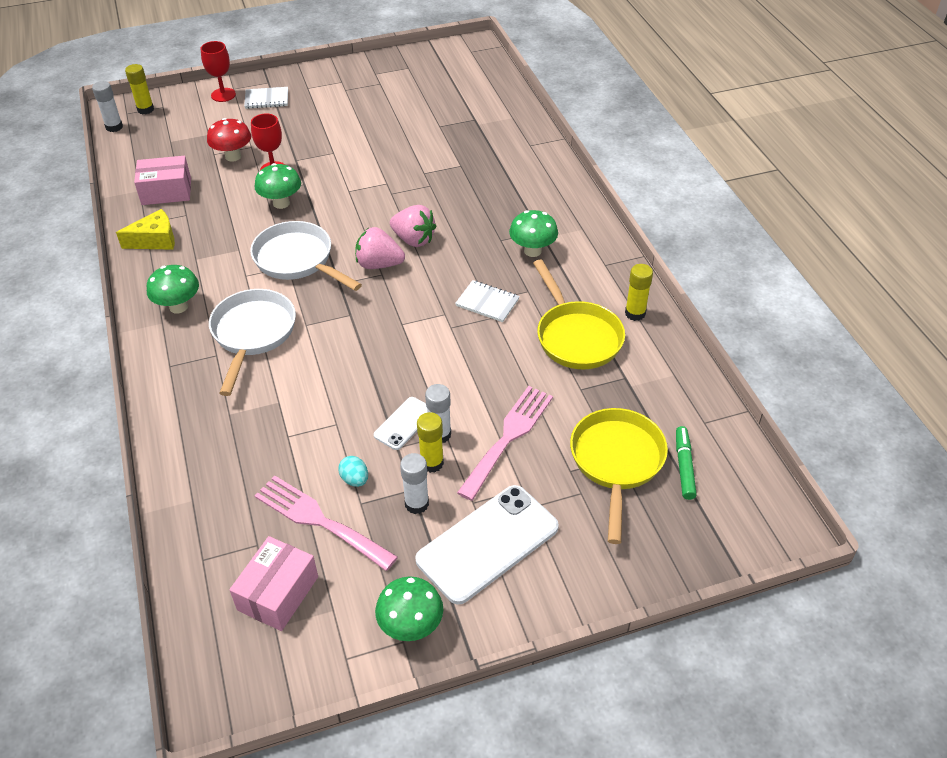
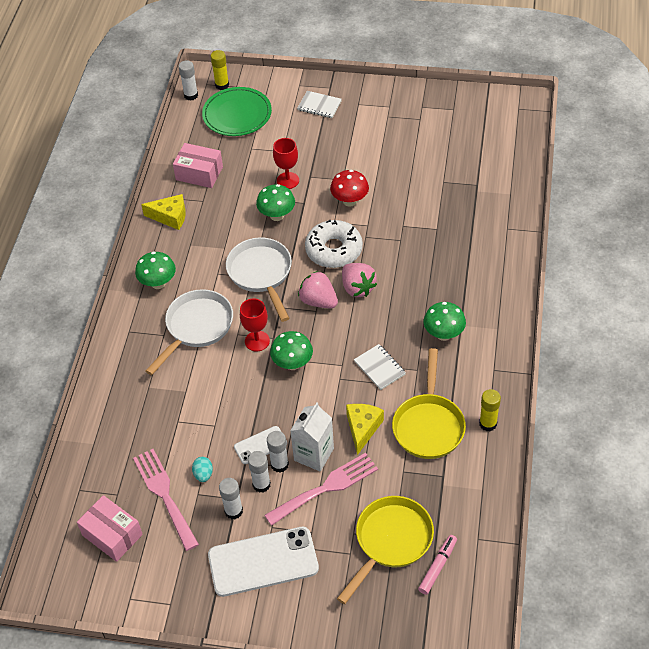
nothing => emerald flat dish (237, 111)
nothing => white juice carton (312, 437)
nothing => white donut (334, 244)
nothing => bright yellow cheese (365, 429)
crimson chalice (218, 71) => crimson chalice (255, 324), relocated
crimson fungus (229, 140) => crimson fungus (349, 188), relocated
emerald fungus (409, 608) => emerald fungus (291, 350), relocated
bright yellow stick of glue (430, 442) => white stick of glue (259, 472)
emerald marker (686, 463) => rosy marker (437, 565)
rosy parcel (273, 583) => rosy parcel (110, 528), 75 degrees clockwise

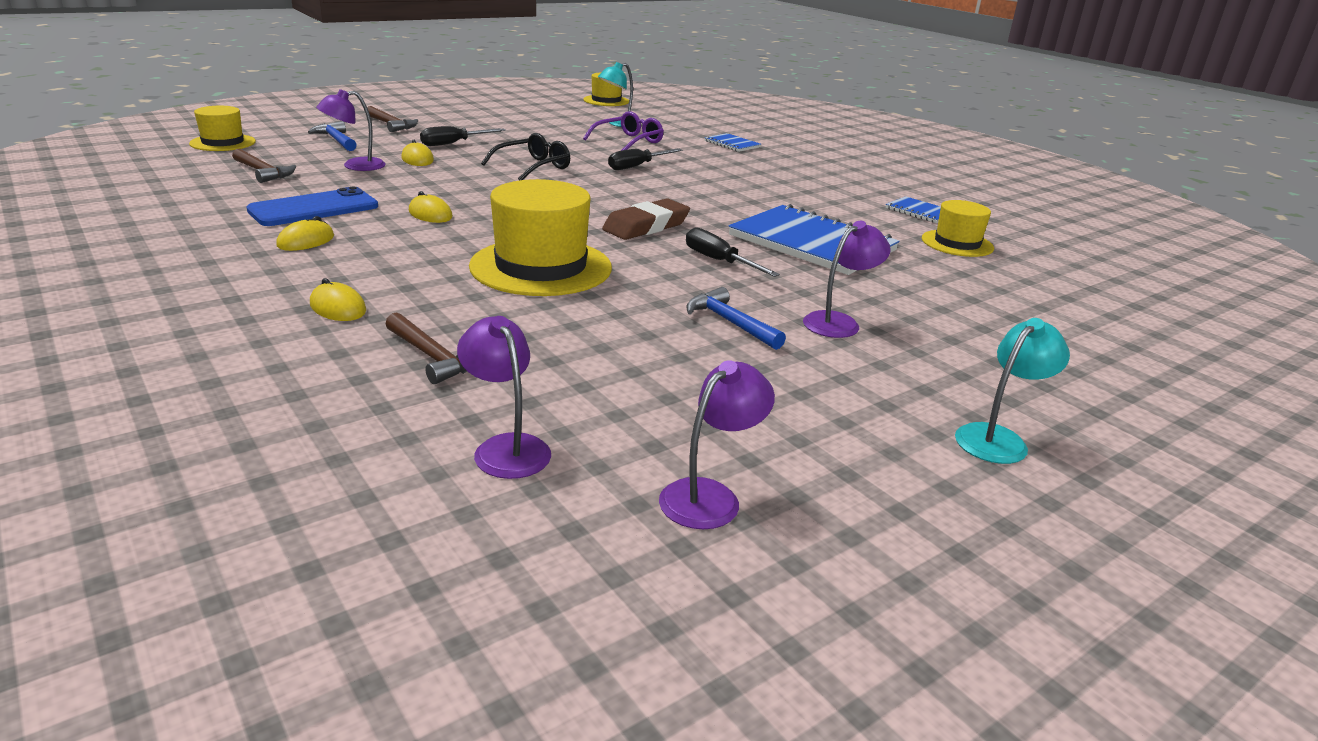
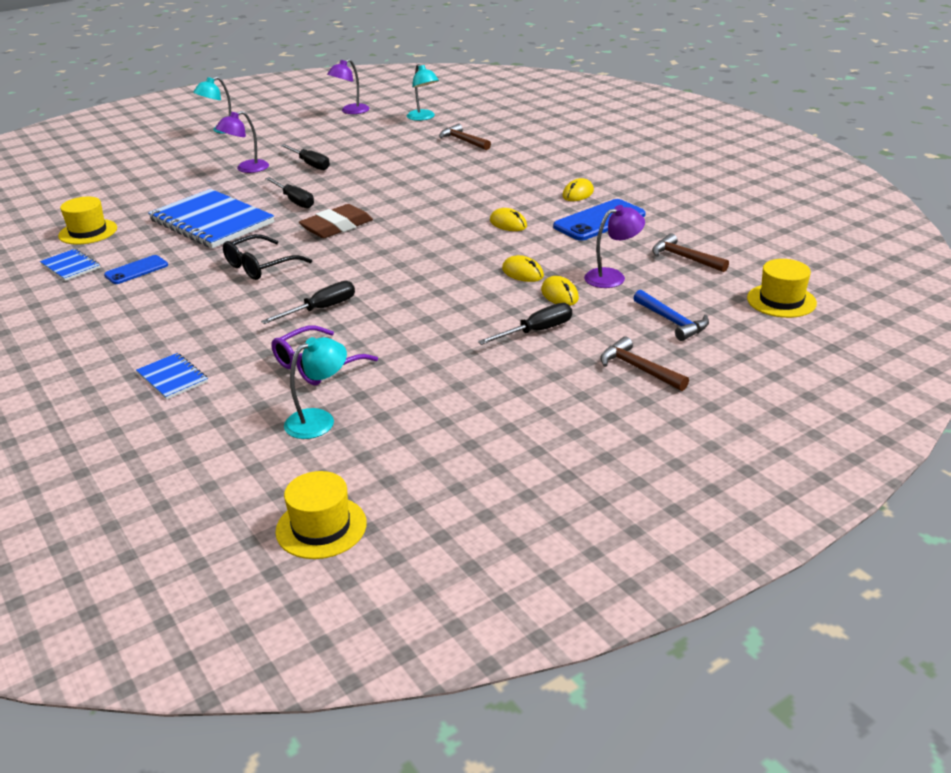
bright yellow tall hat (540, 237) => nothing
nothing => royal blue mobile phone (136, 269)
bright yellow computer mouse (338, 299) => bright yellow computer mouse (523, 268), relocated
jet-black eyeglasses (525, 156) => jet-black eyeglasses (267, 257), relocated
royal blue hammer (736, 318) => jet-black flat screwdriver (305, 157)
violet lamp (504, 397) => aqua lamp (423, 92)

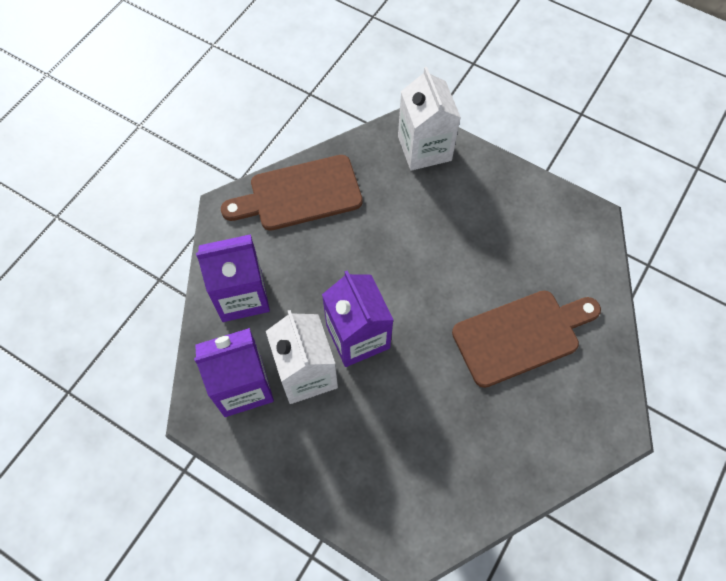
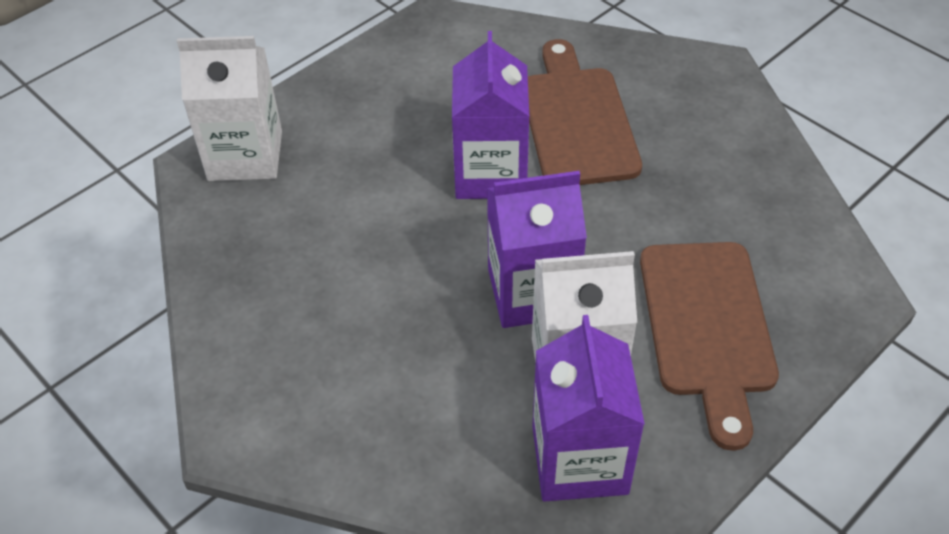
violet juice carton (233, 278) => violet juice carton (490, 115), relocated
dark brown cutting board (292, 193) => dark brown cutting board (709, 346), relocated

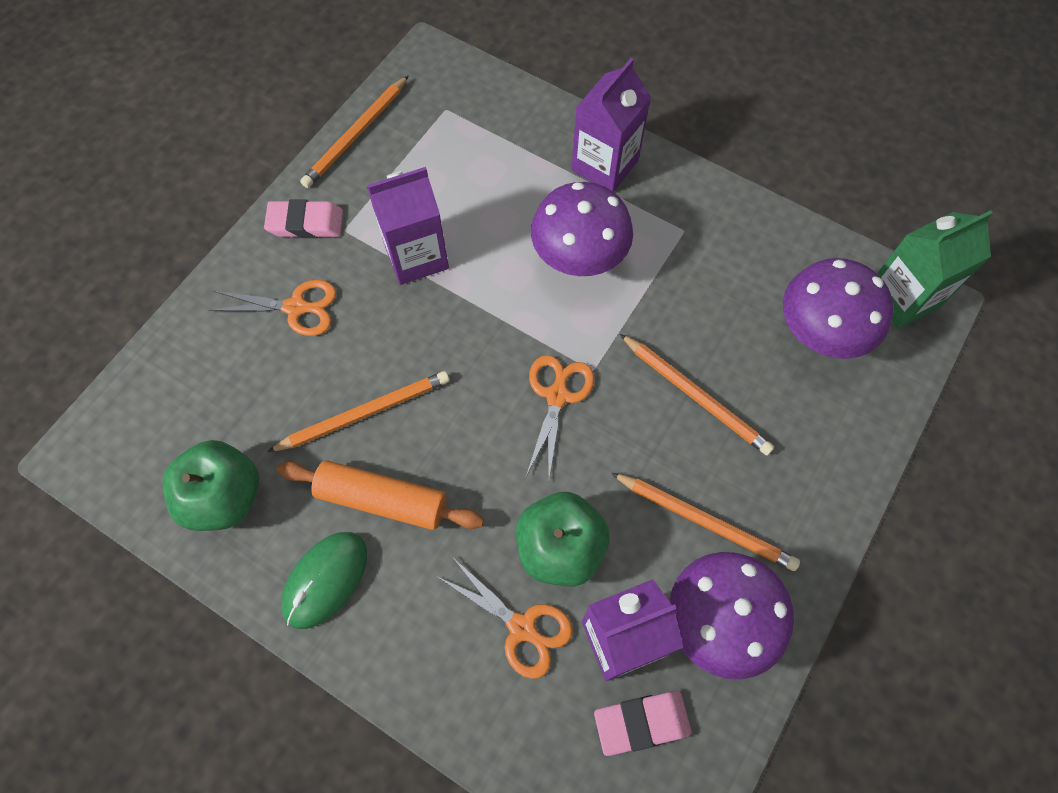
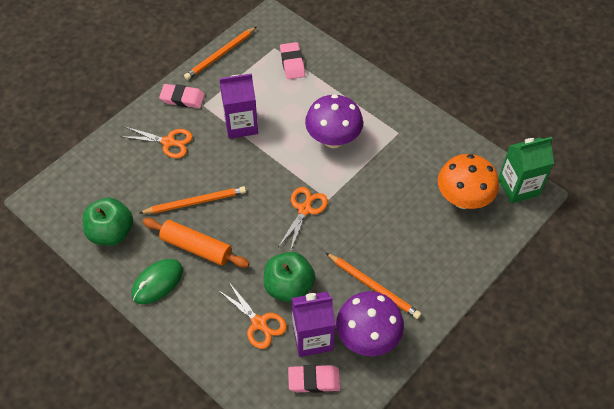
violet juice carton (611, 125) => nothing
orange-coloured pencil (697, 394) => nothing
nothing => rosy gum eraser (292, 60)
violet fungus (838, 308) => orange-coloured fungus (468, 181)

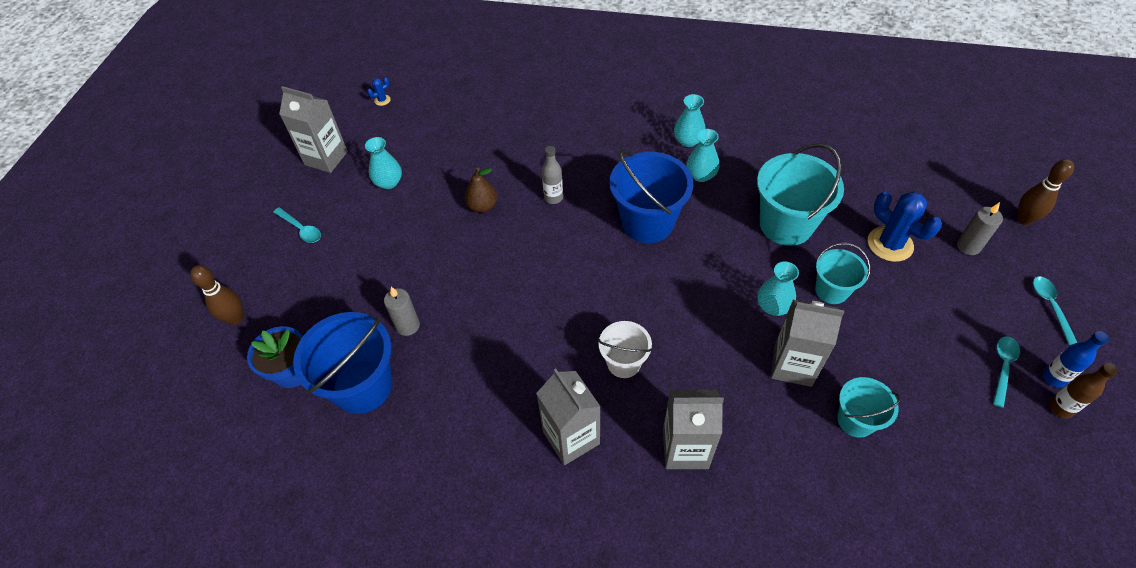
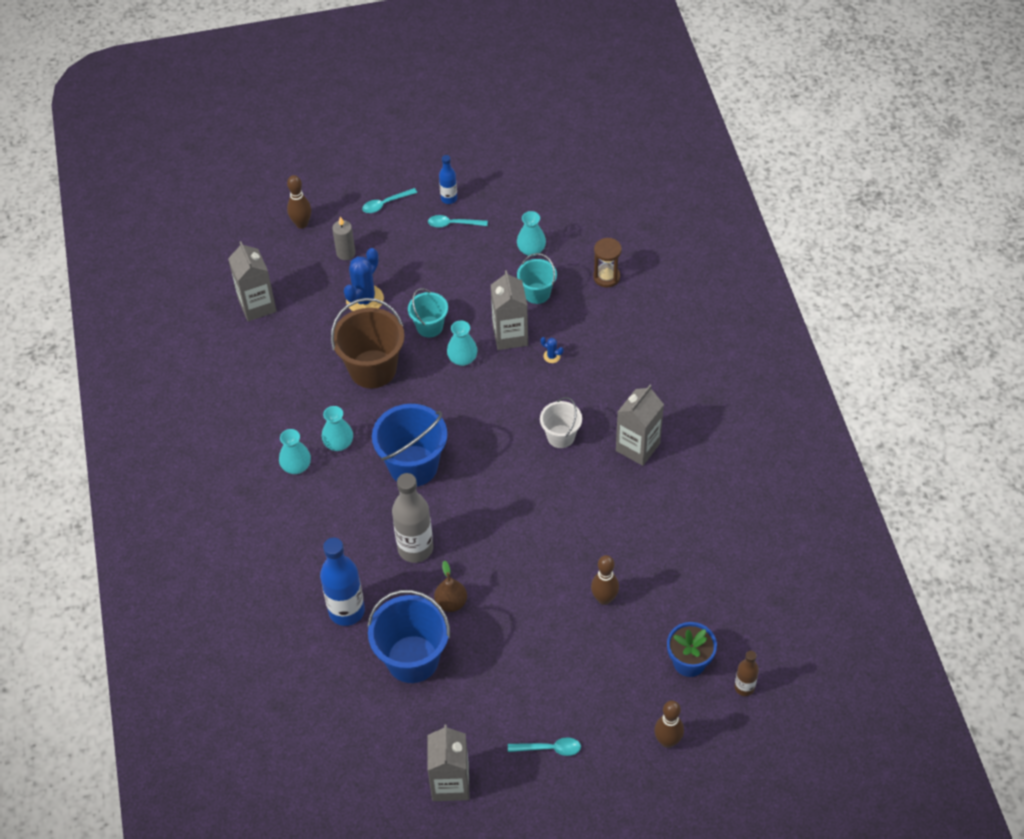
nothing => royal blue bottle (342, 581)
nothing => dark brown hourglass (607, 262)
royal blue pail (342, 363) => royal blue pail (408, 636), relocated
aqua vase (383, 163) => aqua vase (531, 233), relocated
royal blue cactus (379, 91) => royal blue cactus (552, 350), relocated
grey juice carton (693, 429) => grey juice carton (252, 281), relocated
dark brown bottle (1083, 390) => dark brown bottle (747, 673), relocated
grey wax candle (402, 311) => dark brown skittle (605, 580)
aqua pail (800, 194) => dark brown pail (368, 343)
aqua teaspoon (297, 225) => aqua teaspoon (544, 746), 75 degrees clockwise
grey bottle (552, 175) => grey bottle (412, 518), x1.86

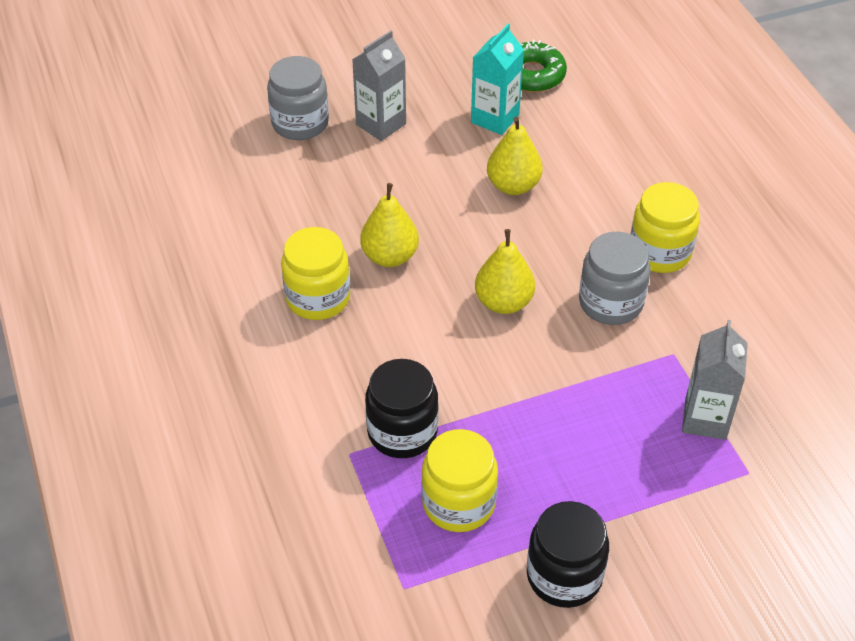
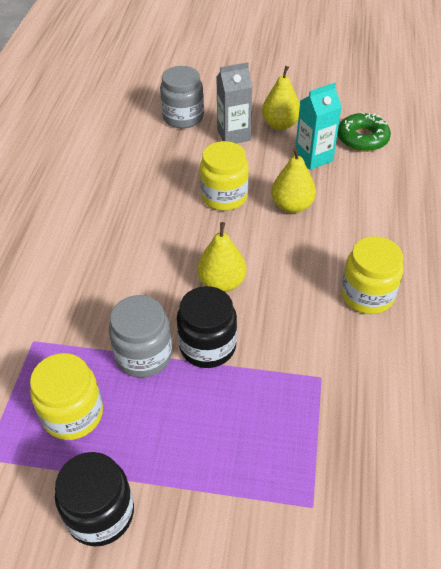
grey juice carton (715, 380) => nothing
bright yellow preserve jar (315, 273) => bright yellow preserve jar (224, 176), relocated
bright yellow pear (389, 225) => bright yellow pear (281, 98), relocated
jet-black preserve jar (401, 408) => jet-black preserve jar (207, 327), relocated
grey preserve jar (615, 278) => grey preserve jar (140, 336), relocated

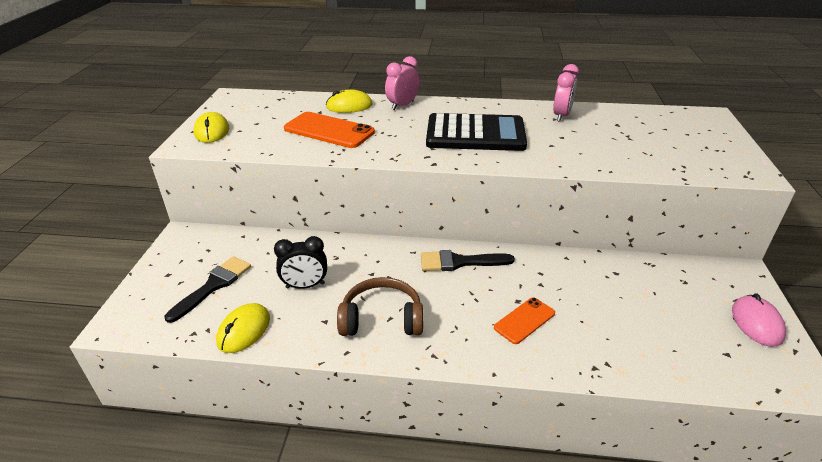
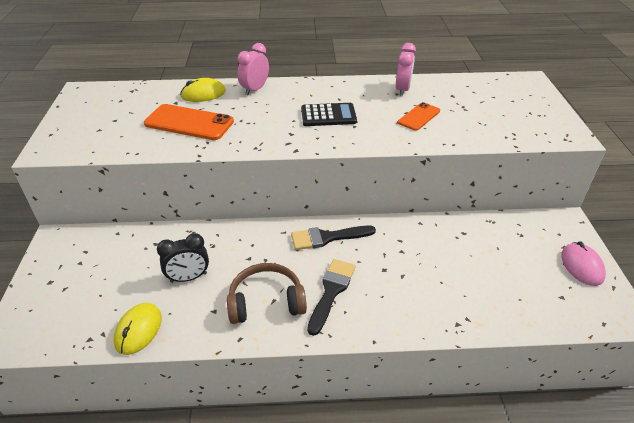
bright yellow computer mouse (211, 127) => nothing
jet-black paintbrush (208, 289) => jet-black paintbrush (331, 297), relocated
orange-coloured mobile phone (524, 320) => orange-coloured mobile phone (419, 116), relocated
jet-black calculator (476, 132) => jet-black calculator (329, 114), x0.59

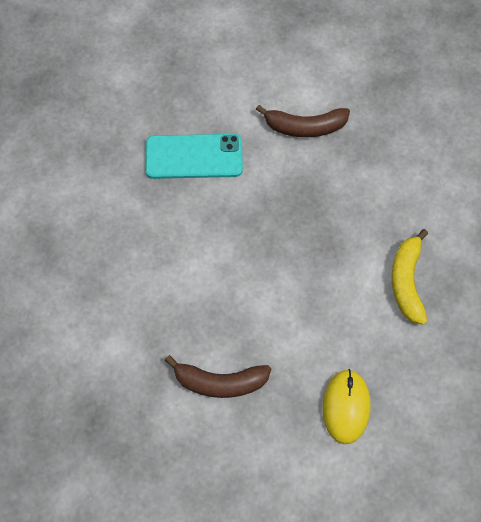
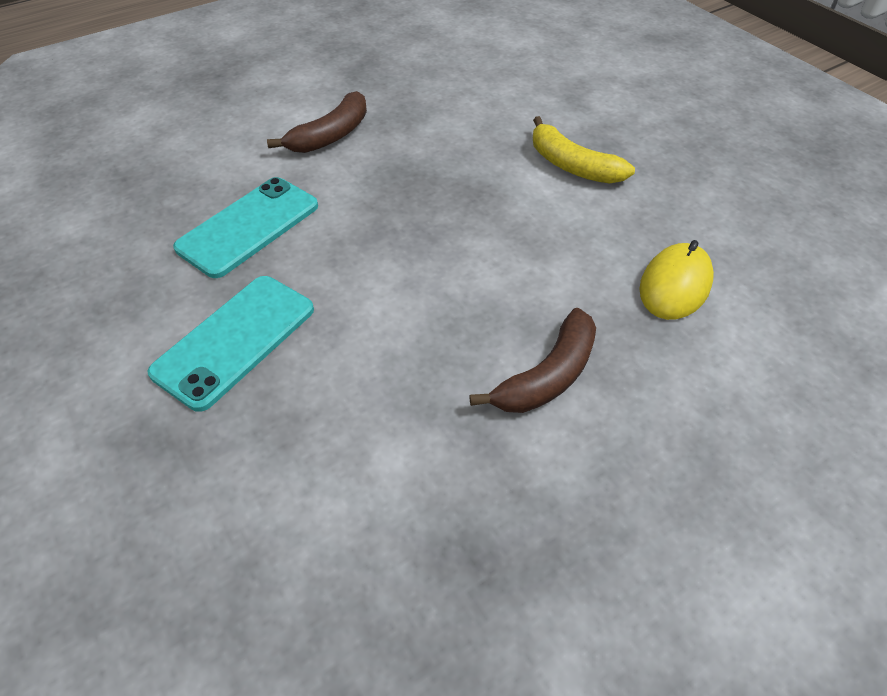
nothing => aqua mobile phone (231, 344)
bright yellow computer mouse (347, 406) => bright yellow computer mouse (676, 280), 75 degrees clockwise

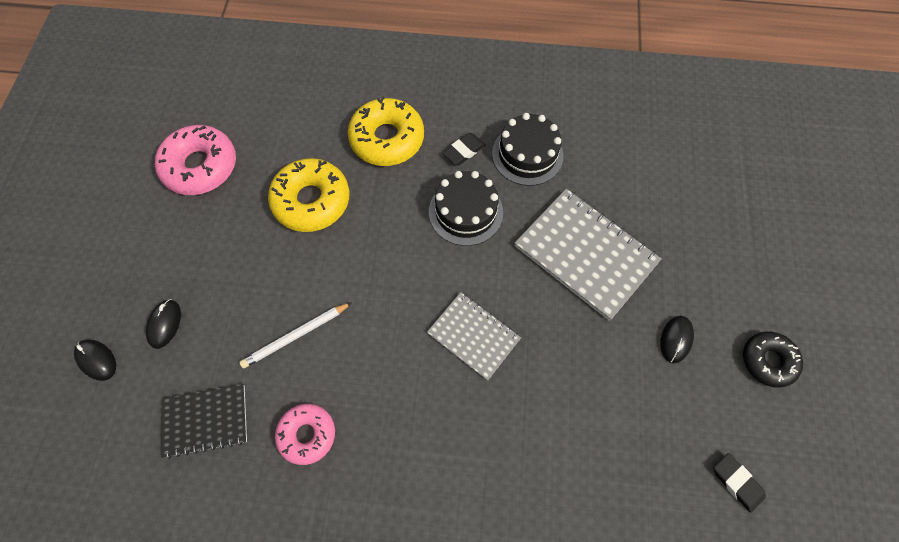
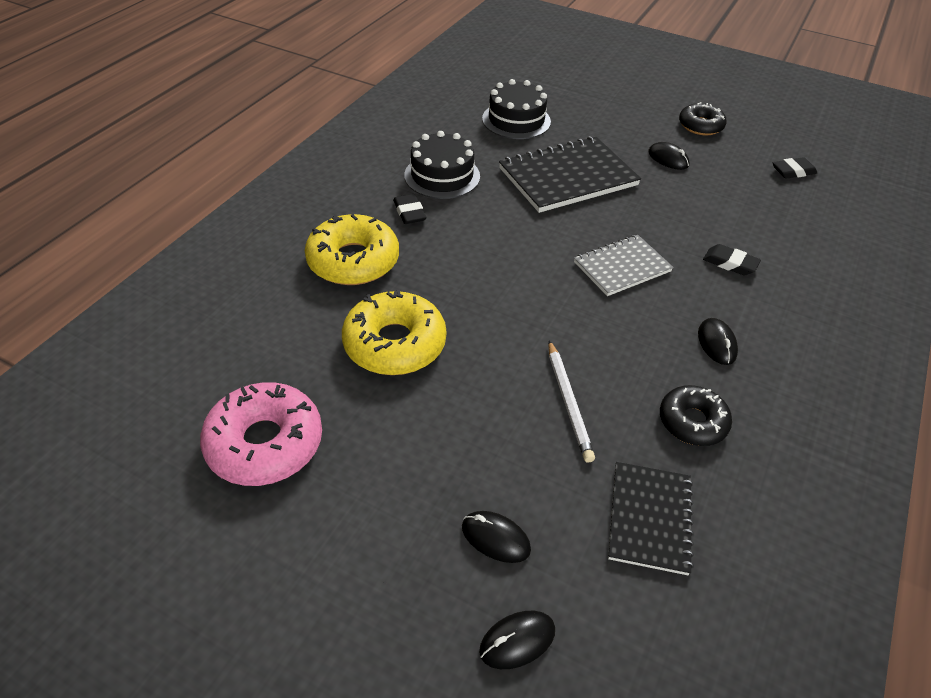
nothing => jet-black computer mouse (718, 341)
nothing => jet-black gum eraser (732, 260)
jet-black layer cake (466, 208) => jet-black layer cake (516, 109), relocated
rosy donut (305, 434) => jet-black donut (696, 415)
grey notepad (588, 254) => jet-black notepad (570, 174)

